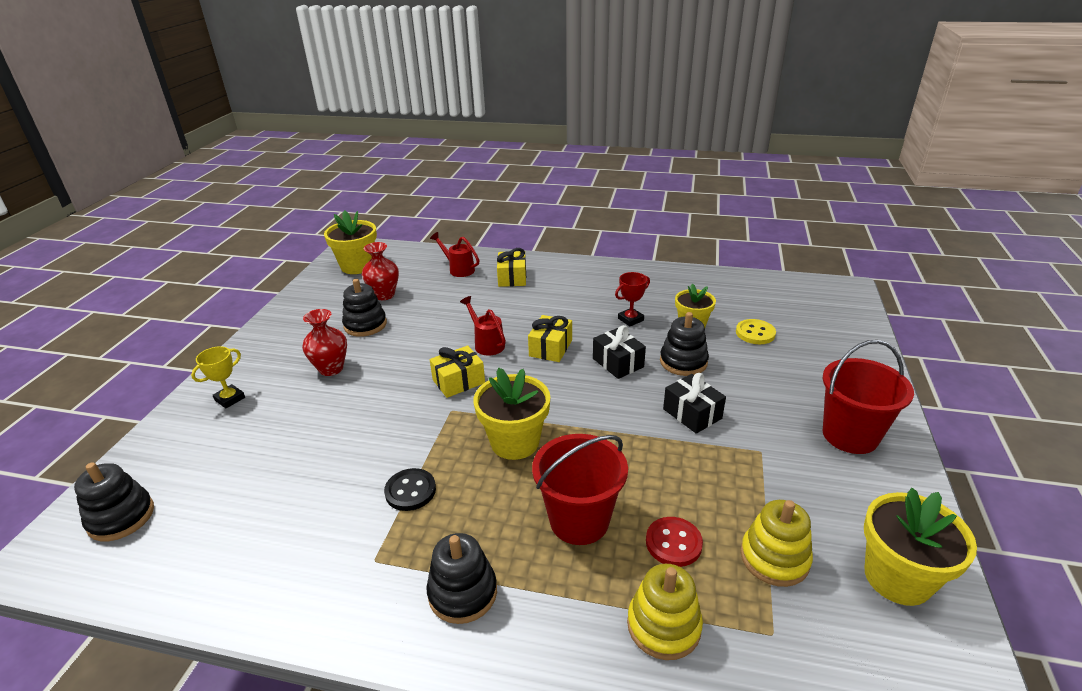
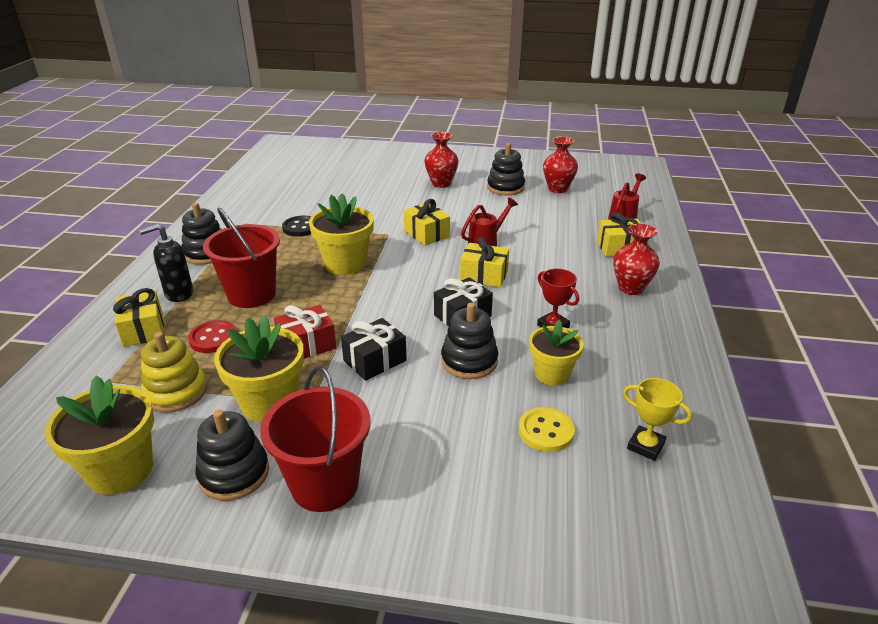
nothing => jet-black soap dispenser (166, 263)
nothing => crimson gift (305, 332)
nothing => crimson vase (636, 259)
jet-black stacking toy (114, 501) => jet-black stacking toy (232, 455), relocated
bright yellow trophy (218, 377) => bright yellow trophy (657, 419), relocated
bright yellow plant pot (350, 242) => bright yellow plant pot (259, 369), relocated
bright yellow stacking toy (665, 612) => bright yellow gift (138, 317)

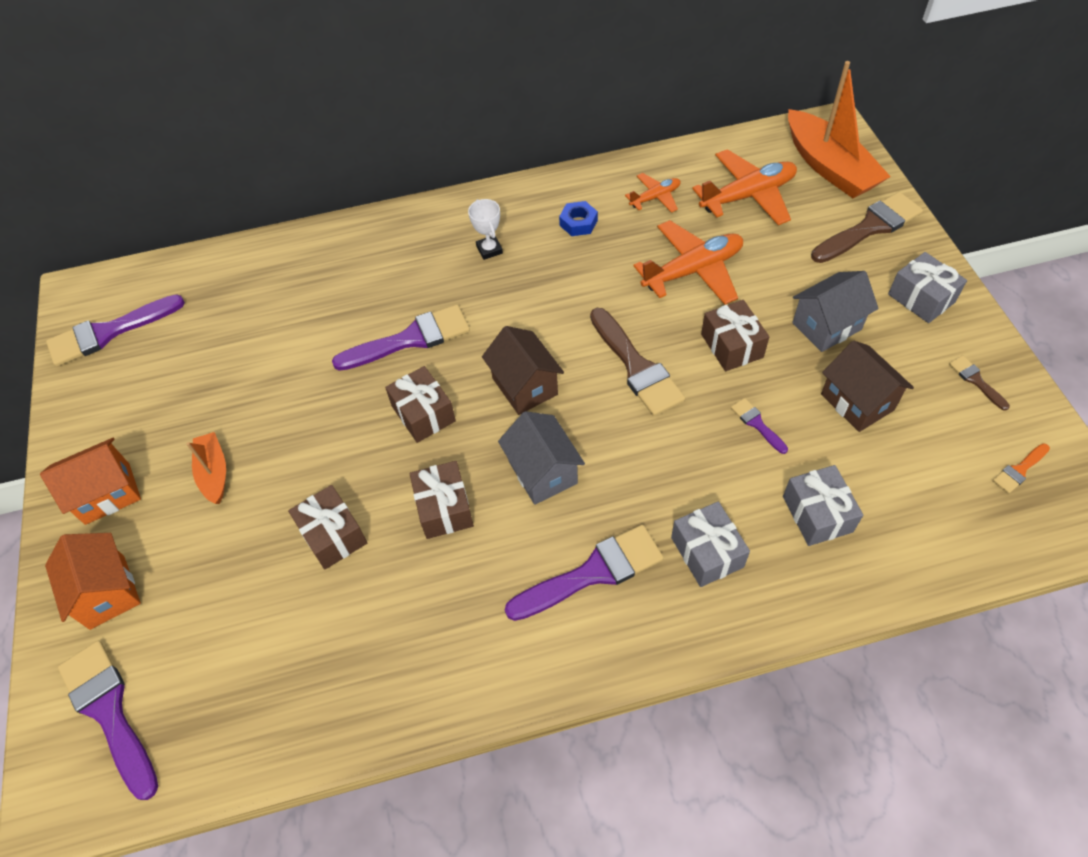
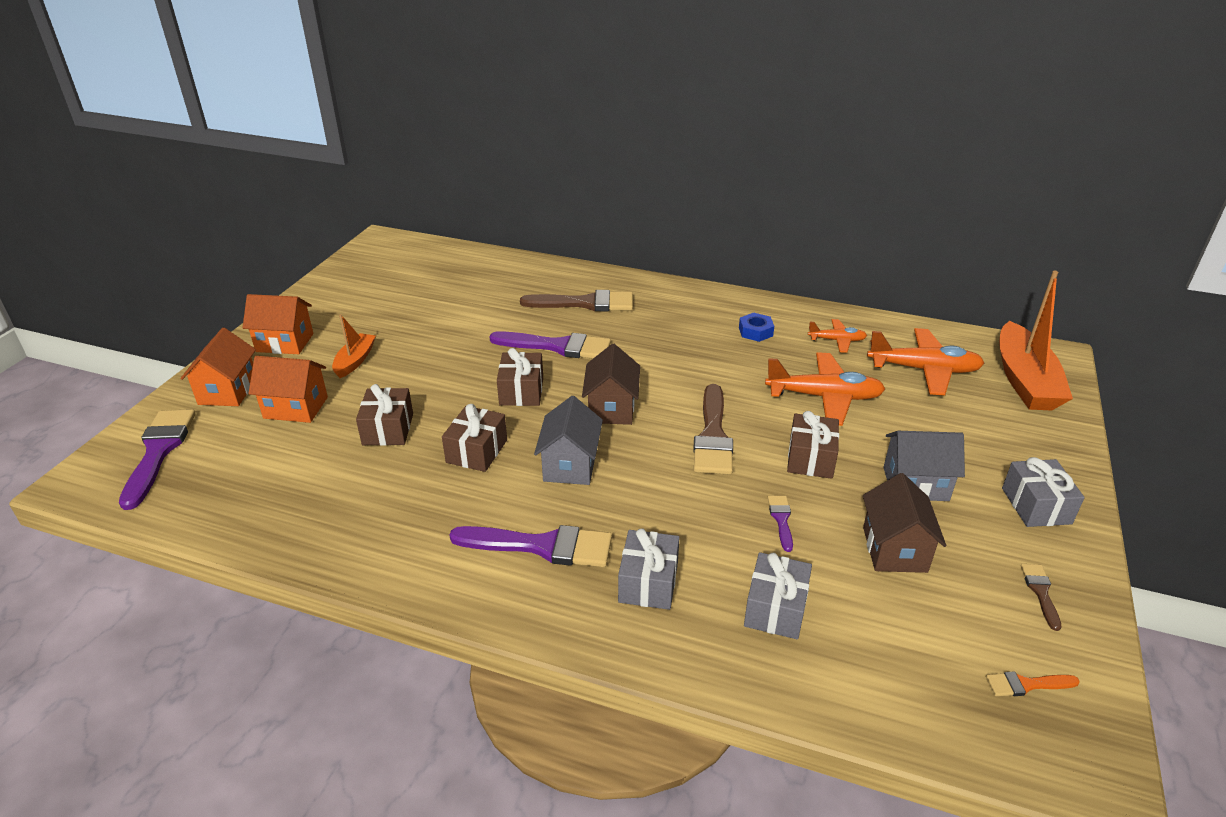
violet paintbrush (115, 330) => nothing
white trophy (485, 229) => nothing
nothing => orange-coloured cottage (288, 389)
dark brown paintbrush (867, 227) => dark brown paintbrush (576, 300), relocated

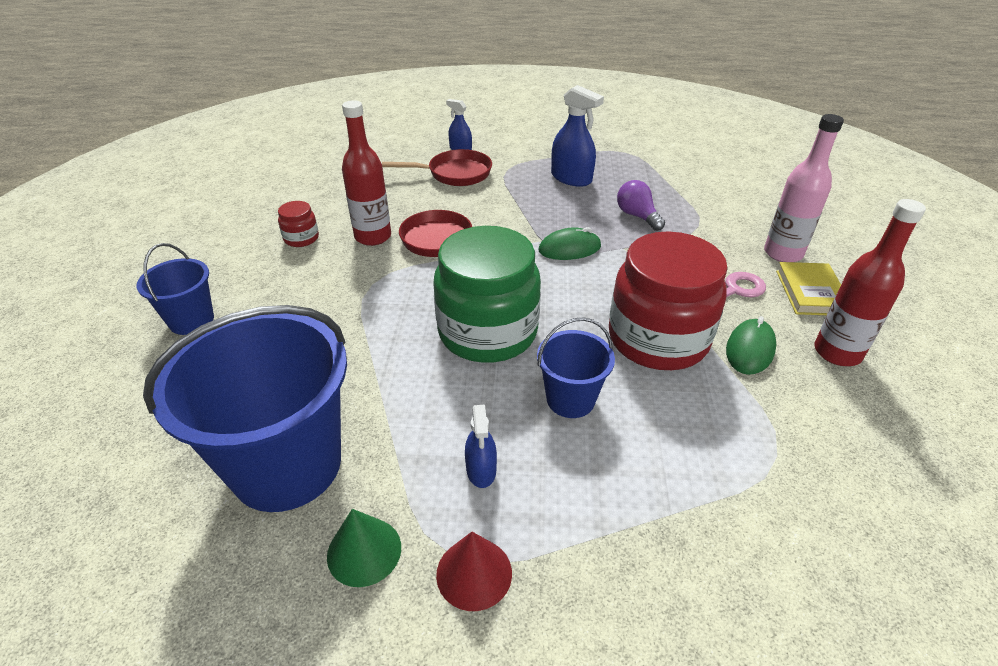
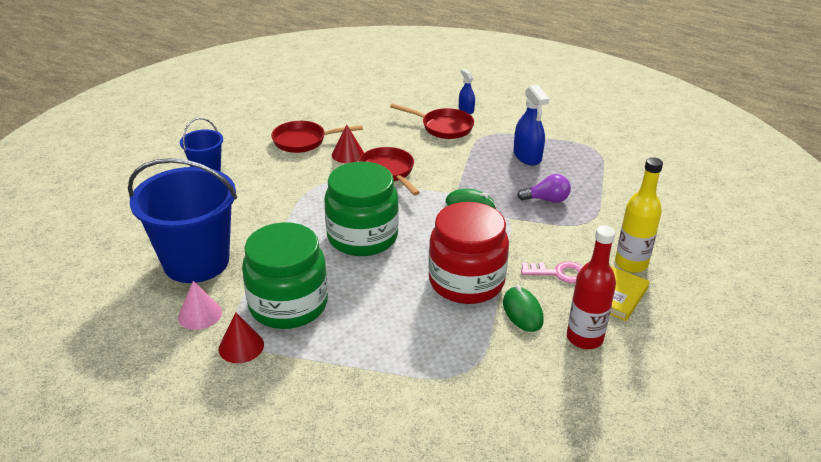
royal blue pail (576, 367) => nothing
crimson preserve jar (298, 224) => crimson frying pan (317, 137)
crimson bottle (366, 173) => crimson cone (348, 144)
royal blue sprayer (481, 446) => emerald preserve jar (285, 275)
emerald cone (364, 548) => rosy cone (200, 305)
rosy bottle (804, 188) => bright yellow bottle (639, 215)
violet bulb (641, 205) => violet bulb (544, 188), 90 degrees clockwise
emerald computer mouse (751, 345) => emerald computer mouse (523, 308), 75 degrees counterclockwise

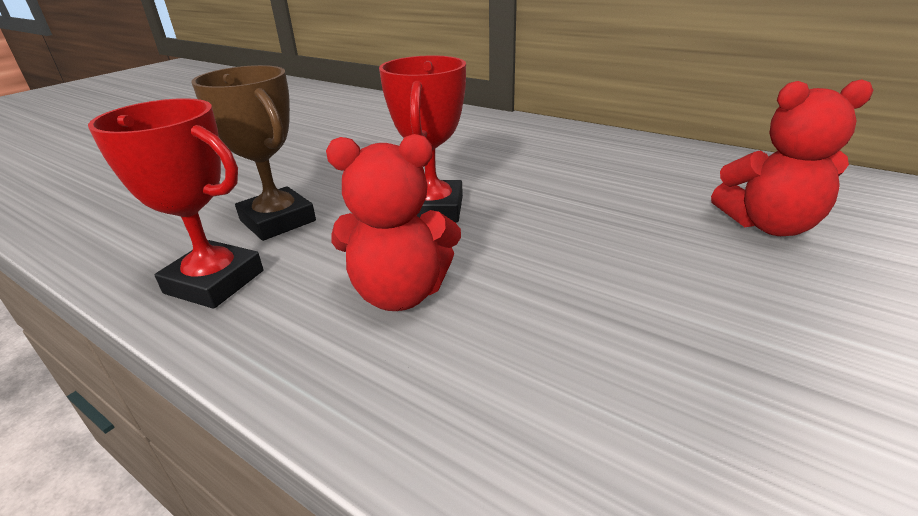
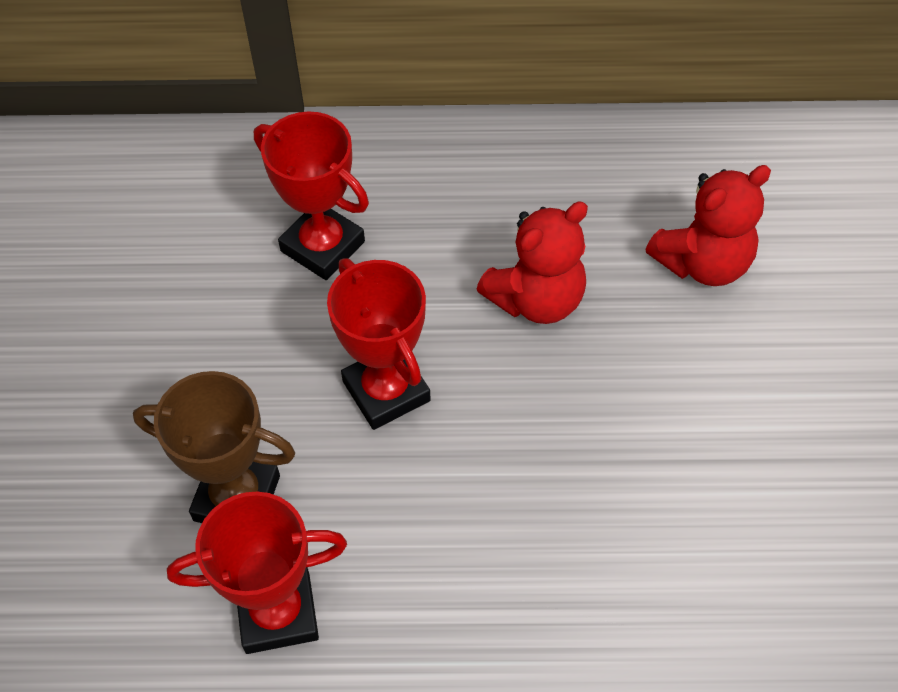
nothing => crimson trophy (311, 196)
crimson teddy (393, 222) => crimson teddy (532, 263), relocated

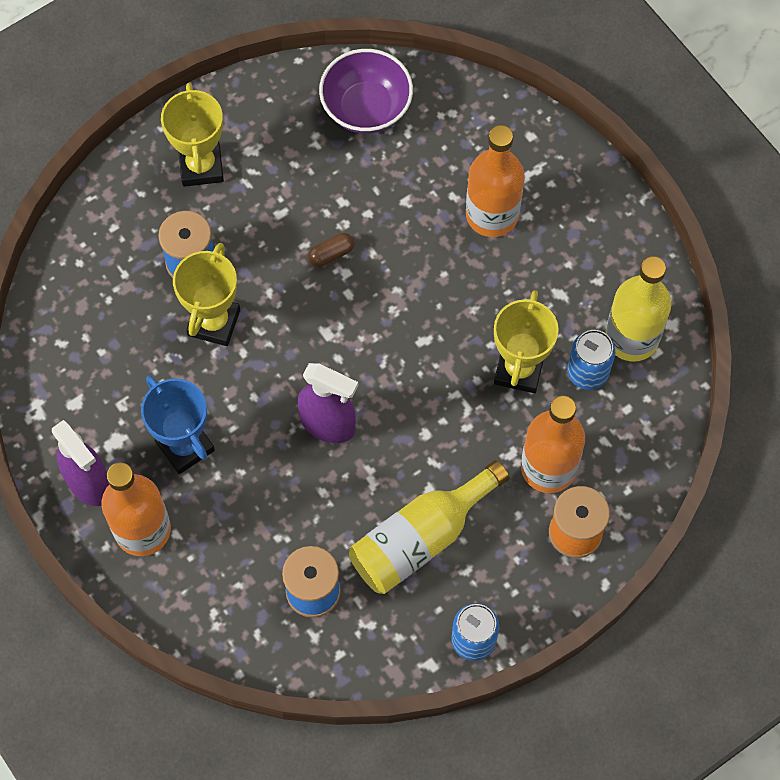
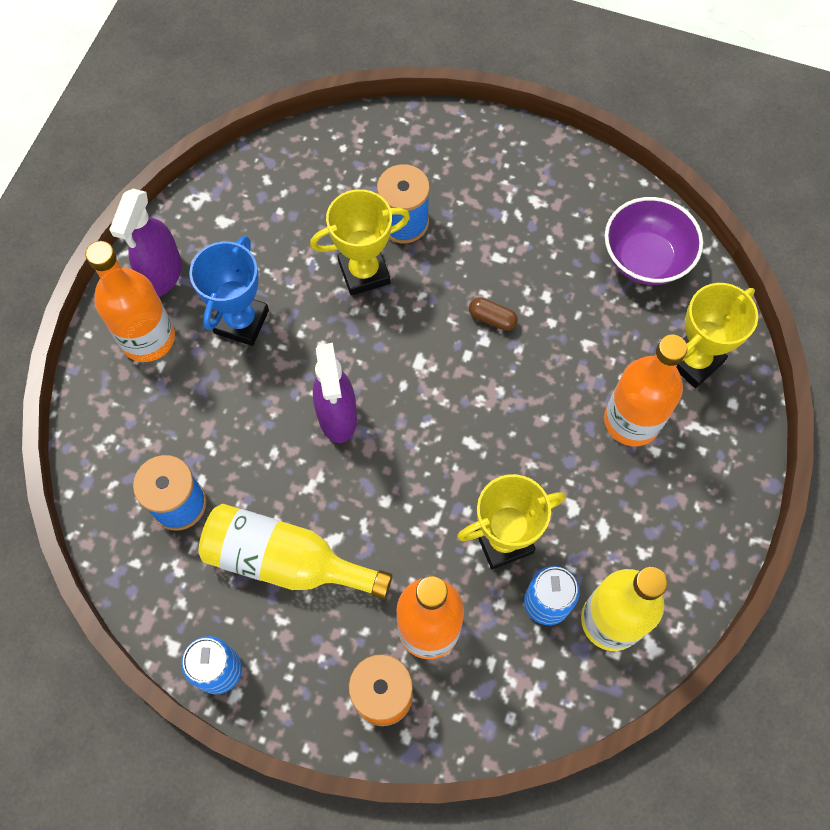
bright yellow trophy (192, 135) => bright yellow trophy (717, 335), relocated

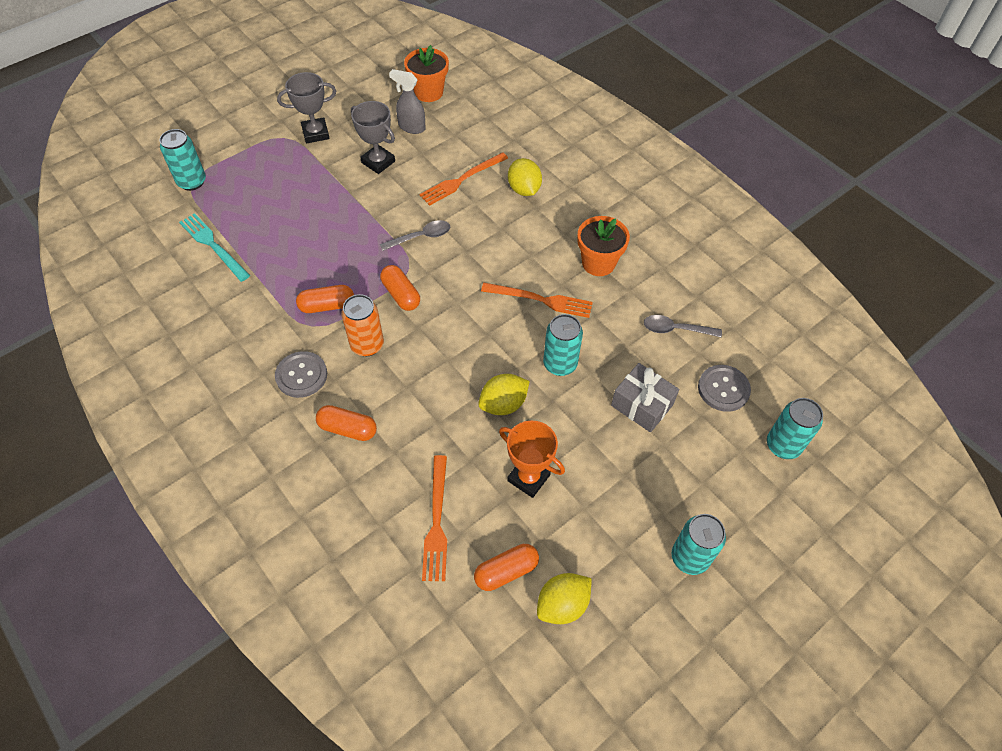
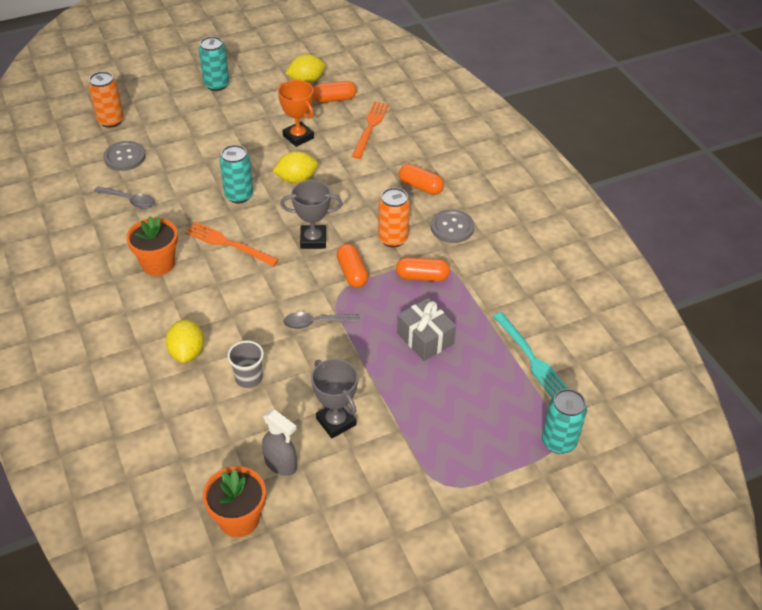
grey trophy (306, 107) => grey trophy (311, 214), relocated
grey gift (645, 397) => grey gift (426, 329), relocated
orange-coloured dinner fork (463, 179) => grey tumbler (245, 364)
aqua tin (795, 428) => orange-coloured tin (106, 99)

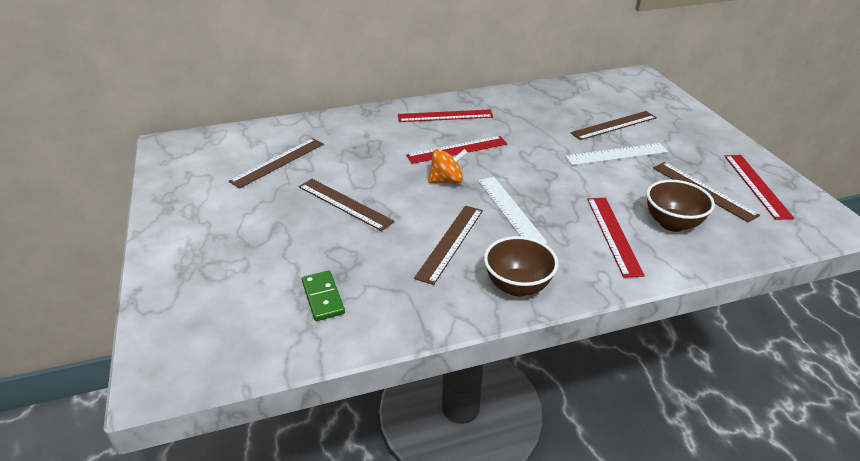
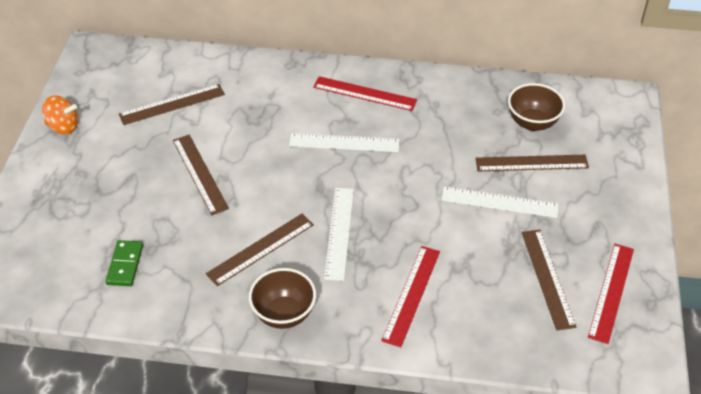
orange-coloured spinning top (448, 166) => orange-coloured spinning top (60, 114), relocated
dark brown deep dish (680, 206) => dark brown deep dish (536, 107), relocated
crimson straightedge (456, 150) => white straightedge (344, 142)

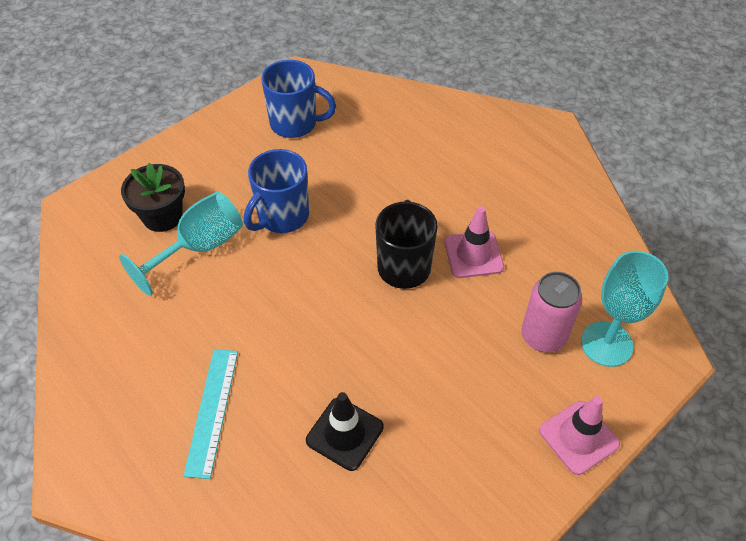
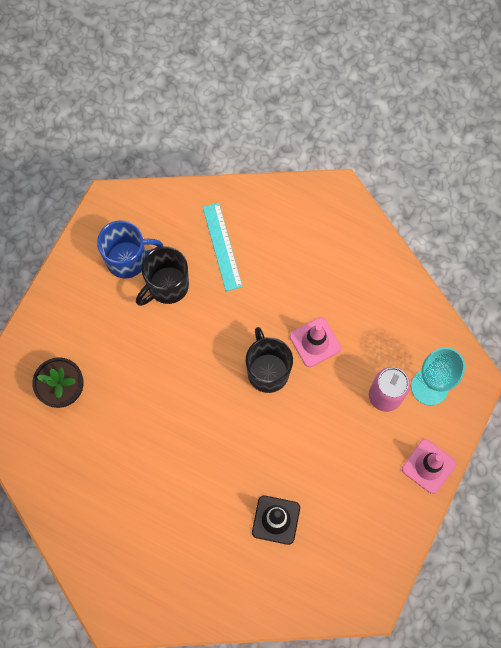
aqua chalice (181, 244) => nothing
royal blue tea mug (276, 191) => nothing
nothing => jet-black tea mug (162, 276)
aqua straightedge (210, 414) => aqua straightedge (223, 247), relocated

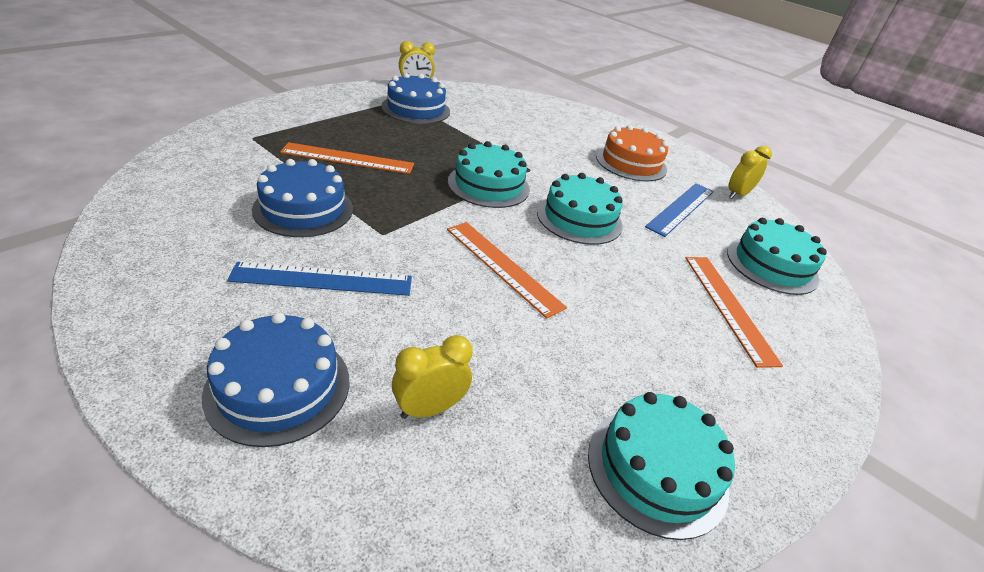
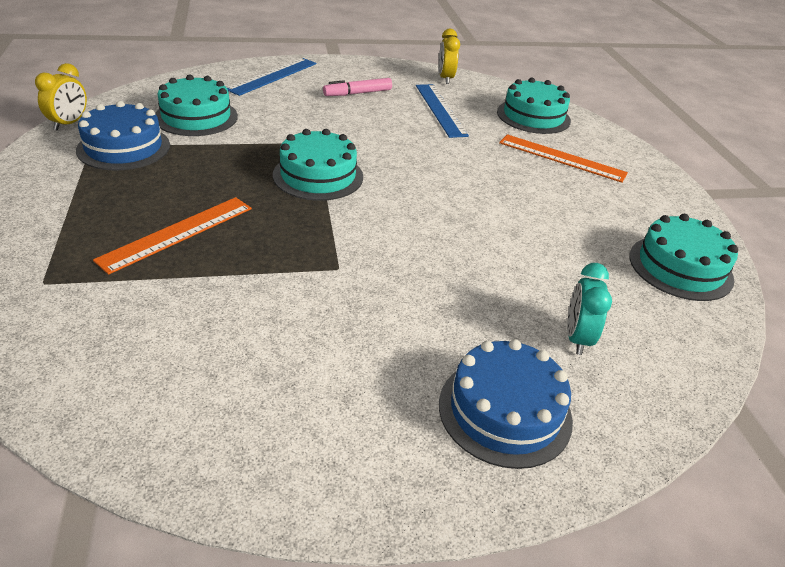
royal blue layer cake (302, 198) => nothing
orange-coloured straightedge (507, 270) => nothing
royal blue straightedge (319, 279) => royal blue straightedge (271, 77), relocated
aqua layer cake (580, 209) => aqua layer cake (196, 105), relocated
orange-coloured layer cake (632, 153) => rosy marker (357, 87)
bright yellow bedside clock (432, 377) => aqua bedside clock (589, 309)

